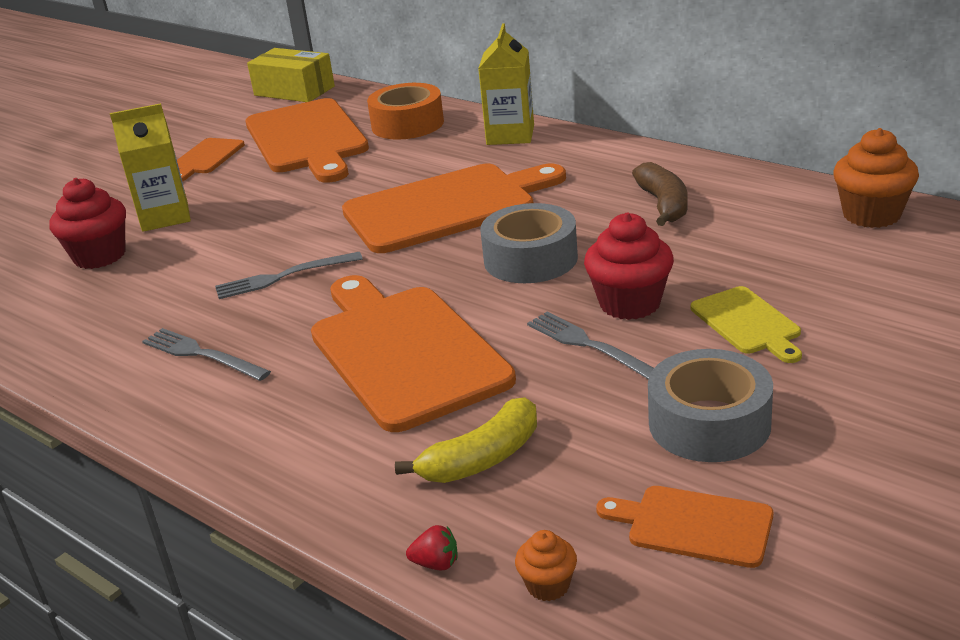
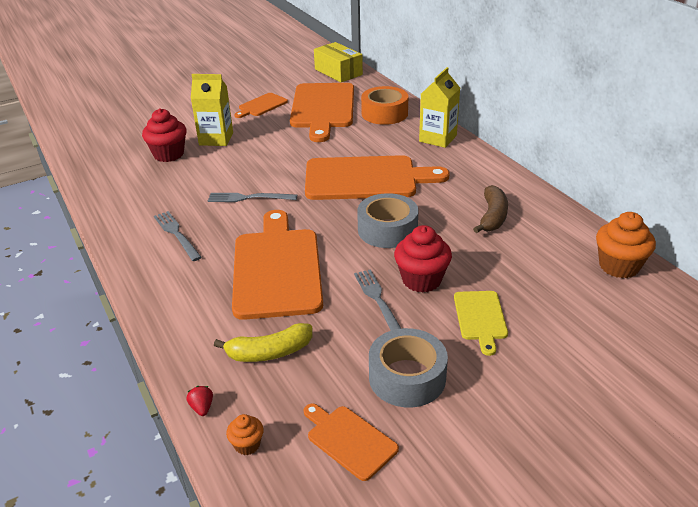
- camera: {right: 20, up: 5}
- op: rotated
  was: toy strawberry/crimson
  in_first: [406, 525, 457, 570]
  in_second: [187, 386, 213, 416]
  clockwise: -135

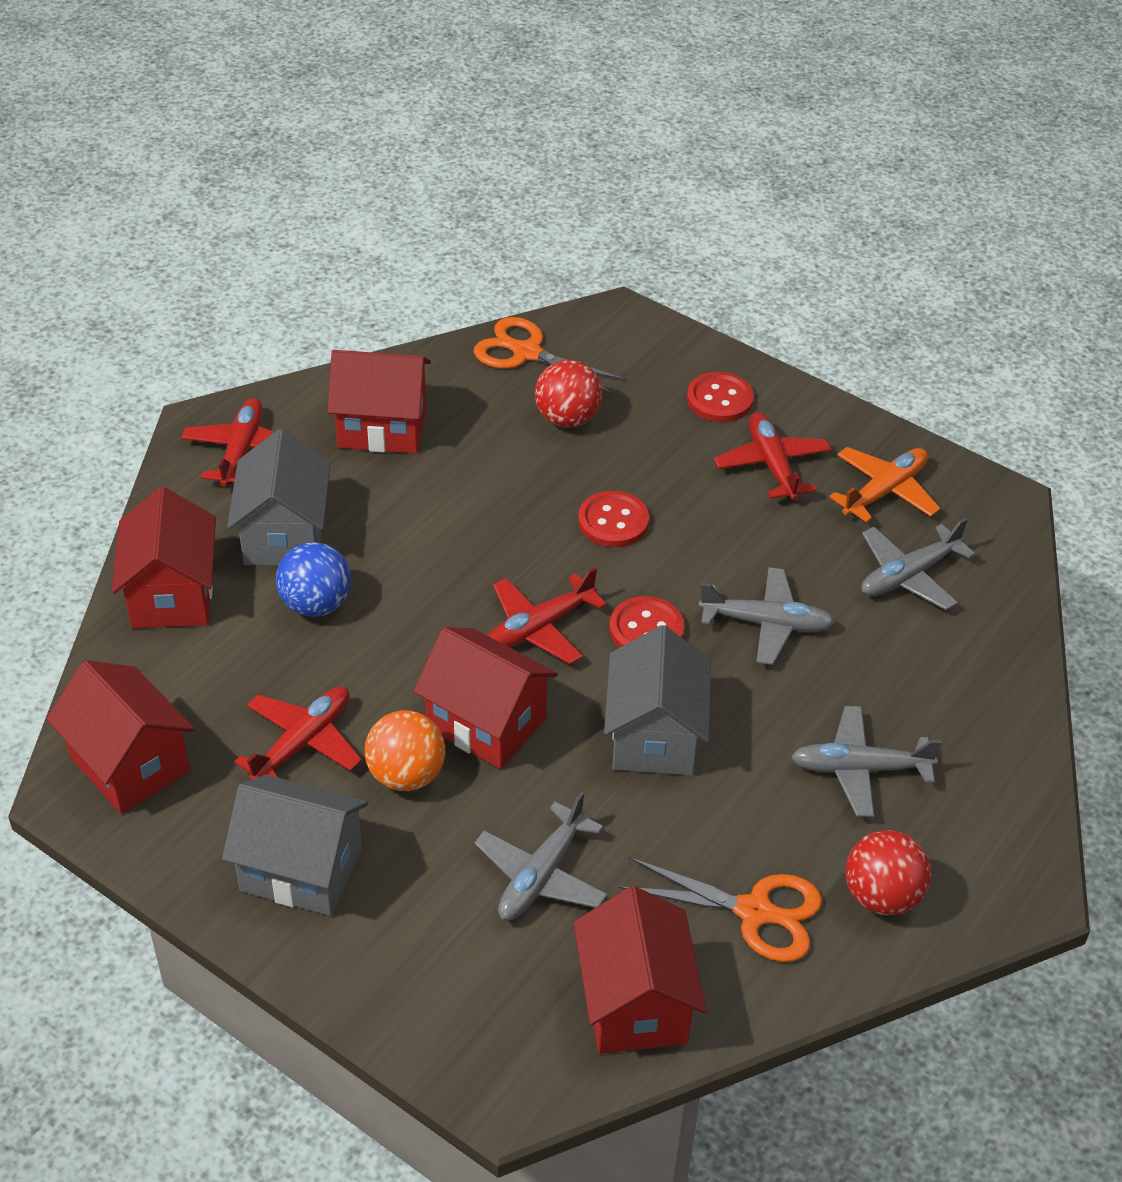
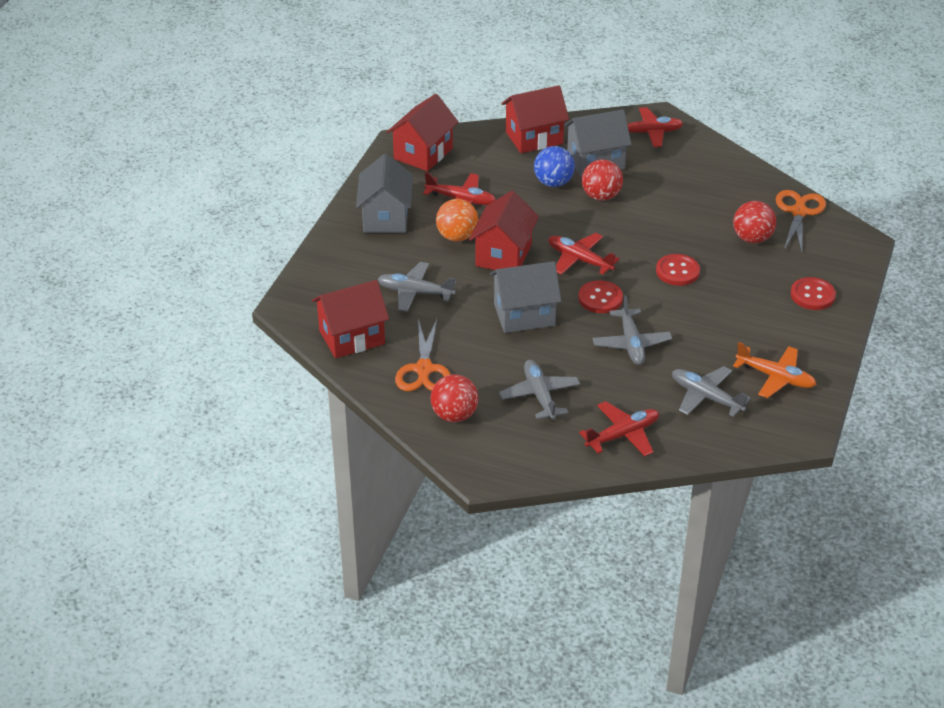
- camera: {right: 75, up: -5}
- op: gone
  was: house/crimson
  in_first: [327, 350, 431, 454]
- op: new
  now: ball/crimson
  in_second: [582, 159, 623, 201]
- op: shifted
  was: toy plane/crimson
  in_first: [714, 412, 831, 501]
  in_second: [579, 401, 659, 456]

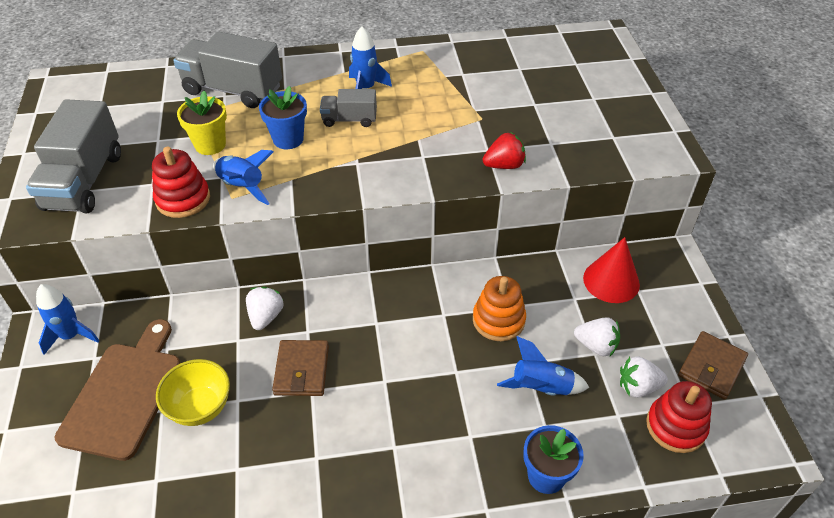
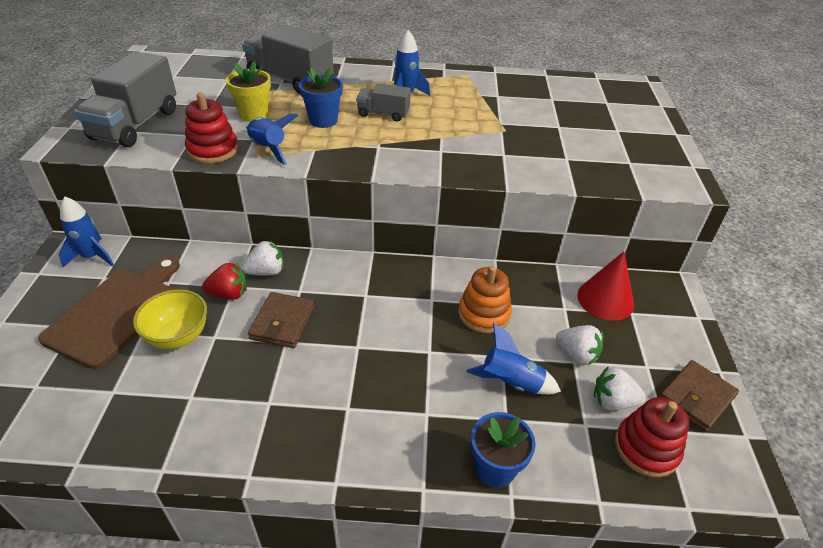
- camera: {right: 10, up: -5}
- op: shifted
  was: toy strawberry/crimson
  in_first: [483, 132, 526, 169]
  in_second: [202, 263, 247, 300]
- op: rotated
  was: toy strawberry/pure white
  in_first: [246, 286, 284, 330]
  in_second: [241, 240, 284, 276]
  clockwise: 45

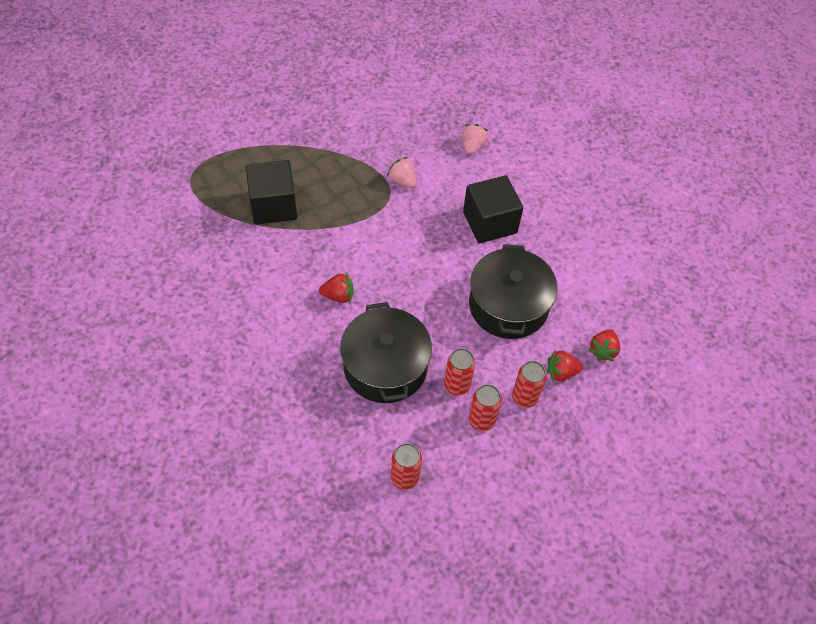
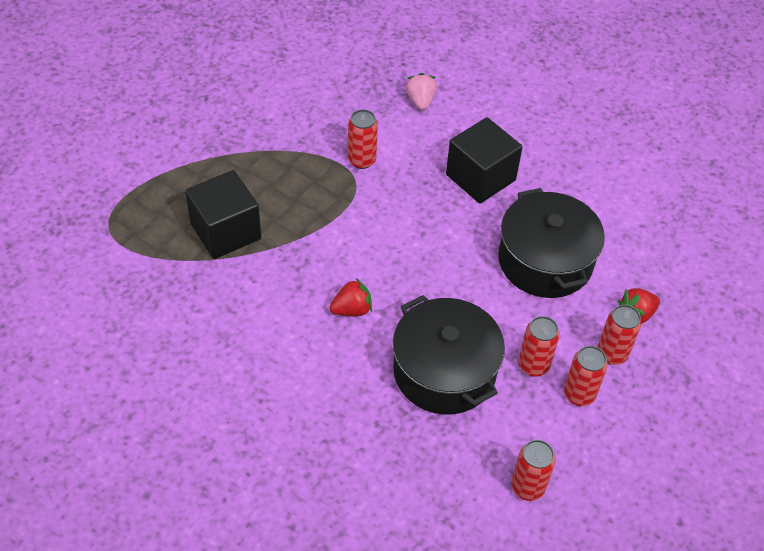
- camera: {right: -20, up: -5}
- op: gone
  was: toy strawberry/crimson
  in_first: [589, 329, 620, 361]
- op: swapped
  was: toy strawberry/rosy
  now: soda can/crimson
  in_first: [387, 157, 417, 188]
  in_second: [348, 109, 378, 169]

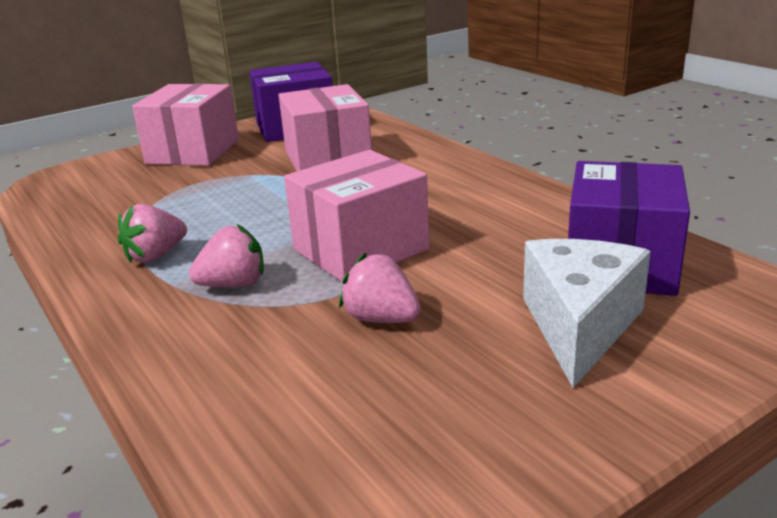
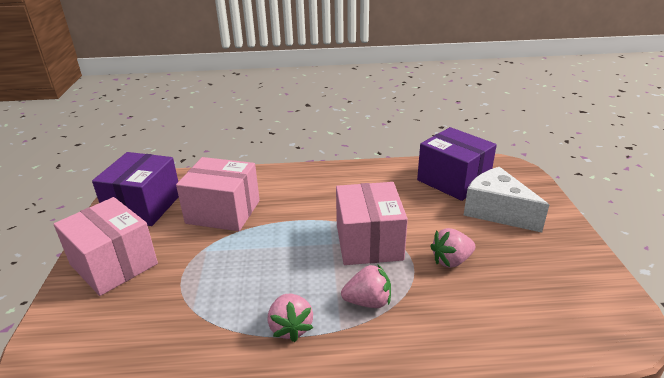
- camera: {right: -60, up: 5}
- op: rotated
  was: toy strawberry/rosy
  in_first: [189, 224, 264, 287]
  in_second: [341, 264, 391, 308]
  clockwise: 75

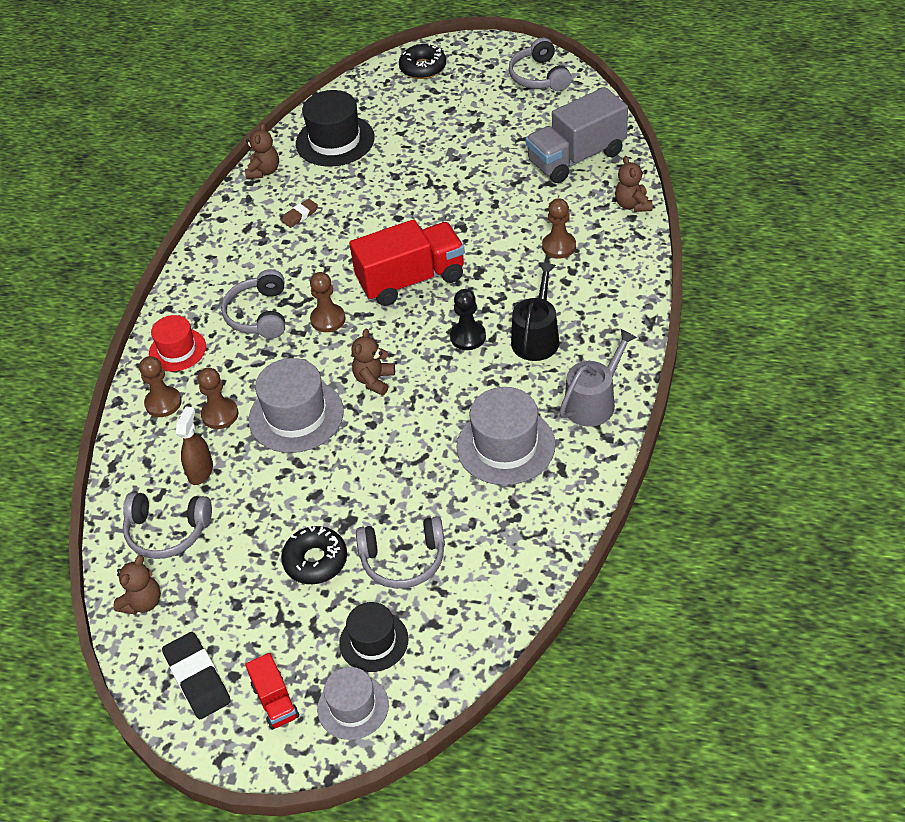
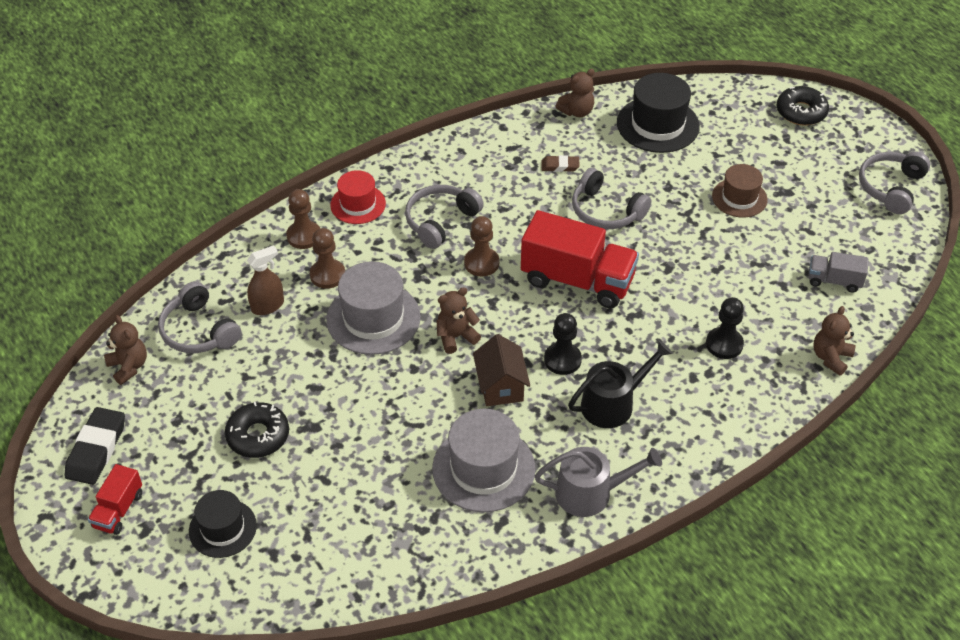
- camera: {right: 40, up: 0}
- op: gone
  was: hat/gray
  in_first: [317, 667, 389, 740]
- op: new
  now: house/brown
  in_second: [473, 334, 530, 406]
- op: new
  now: hat/brown
  in_second: [712, 164, 768, 217]
- op: shifted
  was: headphones/gray
  in_first: [356, 516, 445, 589]
  in_second: [572, 168, 651, 229]
- op: repainted
  was: pawn/brown
  now: pawn/black
  in_first: [542, 198, 576, 258]
  in_second: [706, 297, 744, 359]
- op: rotated
  was: teddy bear/brown
  in_first: [113, 555, 161, 615]
  in_second: [104, 315, 147, 385]
  clockwise: -105
- op: scaled
  was: toy truck/gray
  in_first: [525, 87, 628, 183]
  in_second: [808, 252, 868, 293]
  ratio: 0.5

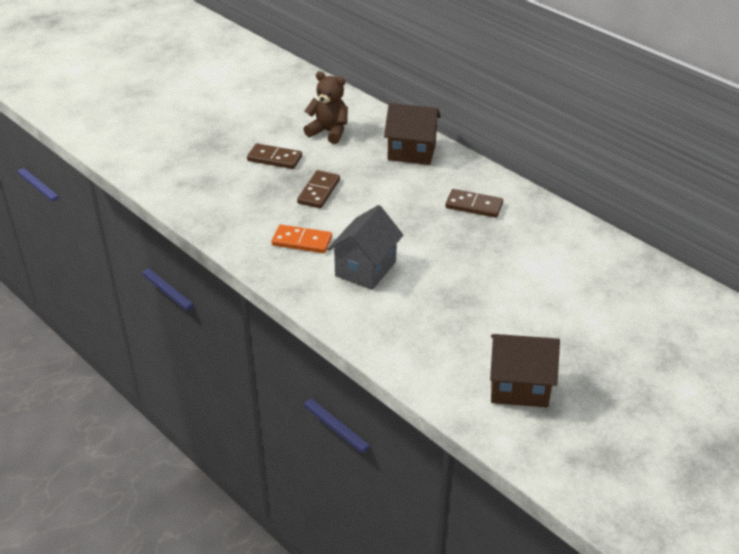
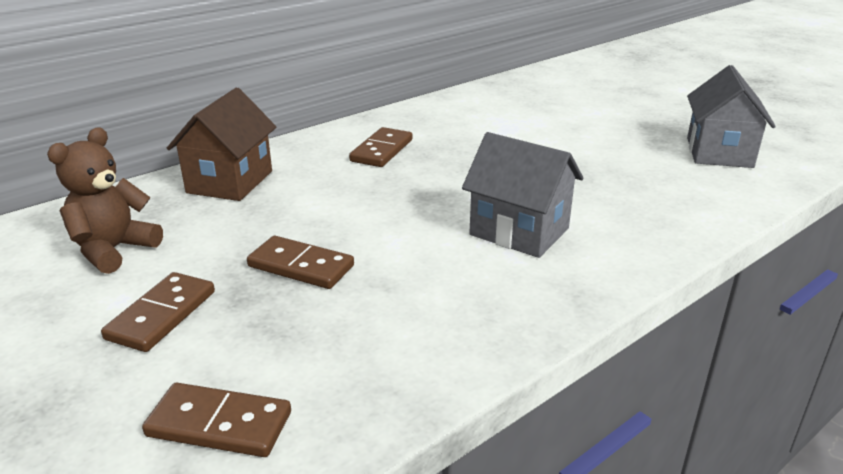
- camera: {right: -85, up: -10}
- op: gone
  was: domino tile/orange-coloured
  in_first: [272, 225, 332, 253]
- op: new
  now: domino tile/brown
  in_second: [142, 383, 291, 457]
- op: repainted
  was: house/brown
  now: house/gray
  in_first: [490, 334, 560, 407]
  in_second: [687, 65, 776, 168]

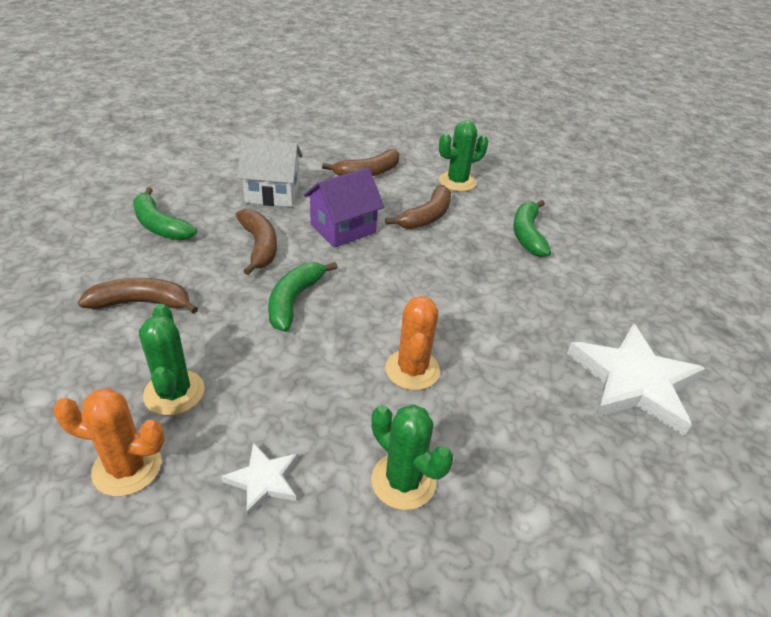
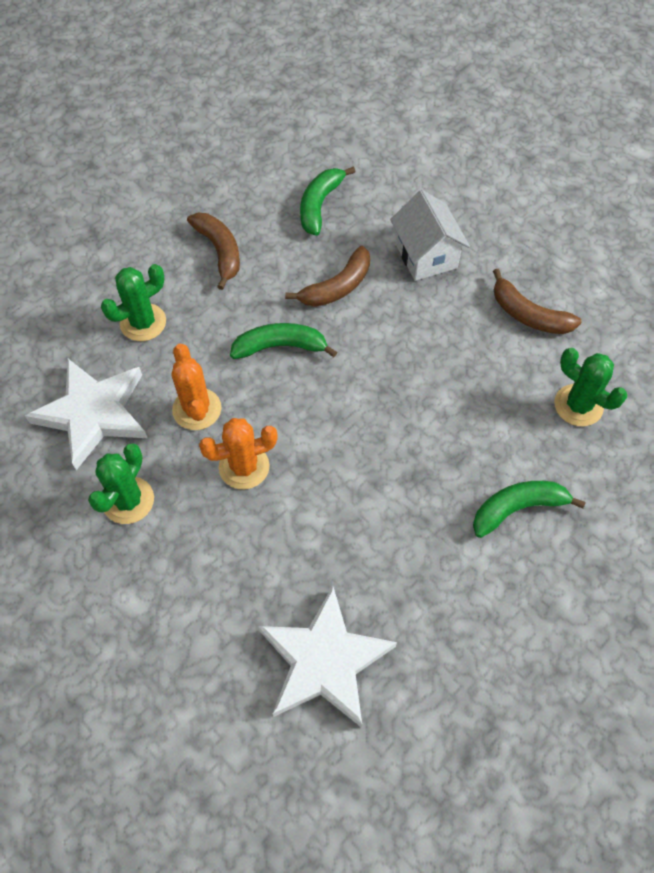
- camera: {right: 70, up: 20}
- op: gone
  was: house/royal purple
  in_first: [304, 168, 384, 248]
- op: gone
  was: toy banana/brown
  in_first: [385, 185, 451, 229]
- op: shifted
  was: saguaro cactus/orange-coloured
  in_first: [53, 388, 165, 496]
  in_second: [172, 344, 221, 430]
- op: scaled
  was: five-pointed star/pure white
  in_first: [221, 443, 298, 517]
  in_second: [25, 359, 148, 470]
  ratio: 2.08

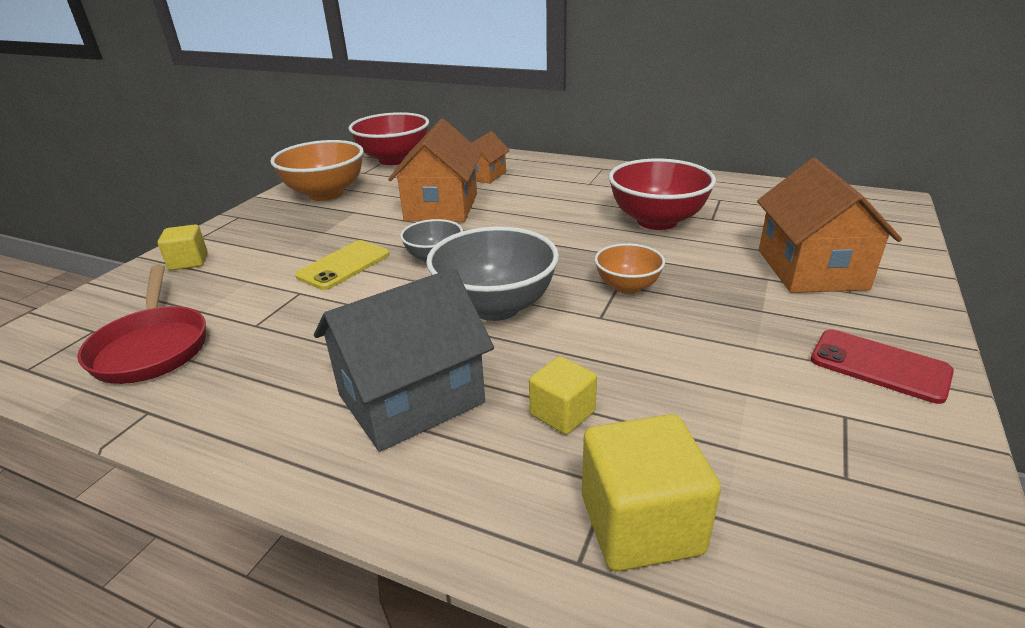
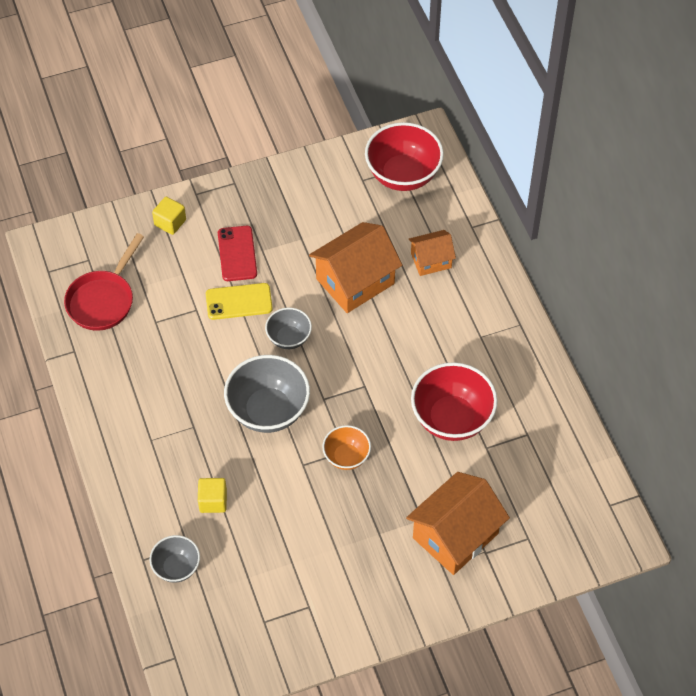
- camera: {right: 45, up: 25}
- op: gone
  was: deep dish/orange-coloured
  in_first: [270, 140, 364, 201]
- op: gone
  was: house/gray
  in_first: [314, 268, 494, 452]
- op: shifted
  was: mobile phone/crimson
  in_first: [810, 329, 954, 404]
  in_second: [218, 226, 257, 281]
- op: swapped
  was: cube/golden
  now: deep dish/gray
  in_first: [582, 414, 721, 571]
  in_second: [150, 535, 200, 583]

